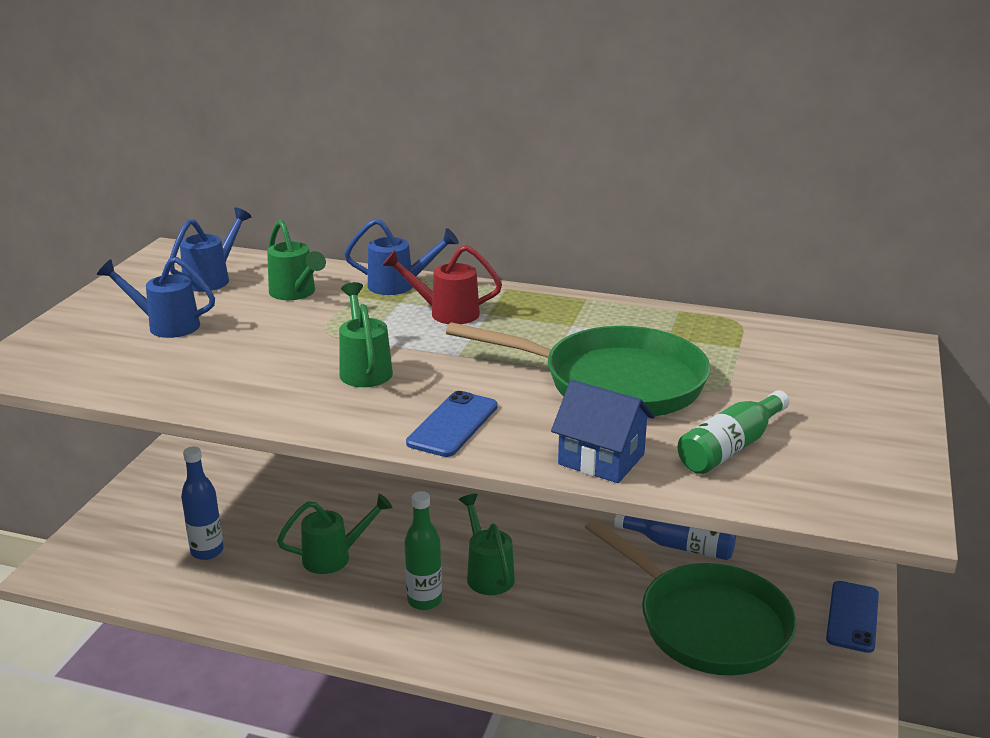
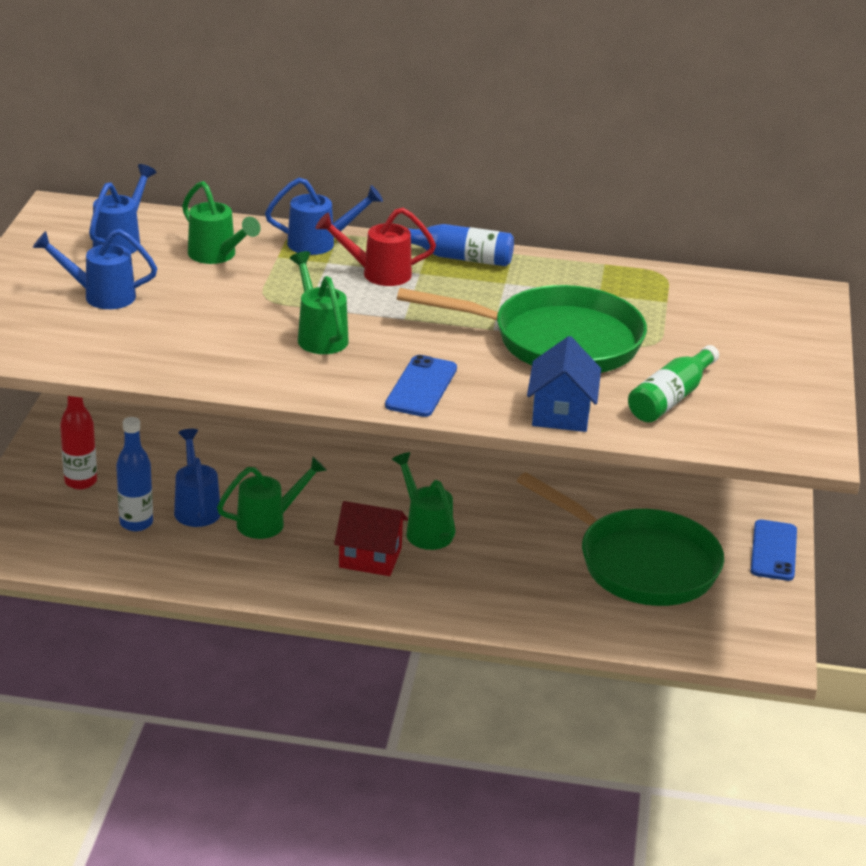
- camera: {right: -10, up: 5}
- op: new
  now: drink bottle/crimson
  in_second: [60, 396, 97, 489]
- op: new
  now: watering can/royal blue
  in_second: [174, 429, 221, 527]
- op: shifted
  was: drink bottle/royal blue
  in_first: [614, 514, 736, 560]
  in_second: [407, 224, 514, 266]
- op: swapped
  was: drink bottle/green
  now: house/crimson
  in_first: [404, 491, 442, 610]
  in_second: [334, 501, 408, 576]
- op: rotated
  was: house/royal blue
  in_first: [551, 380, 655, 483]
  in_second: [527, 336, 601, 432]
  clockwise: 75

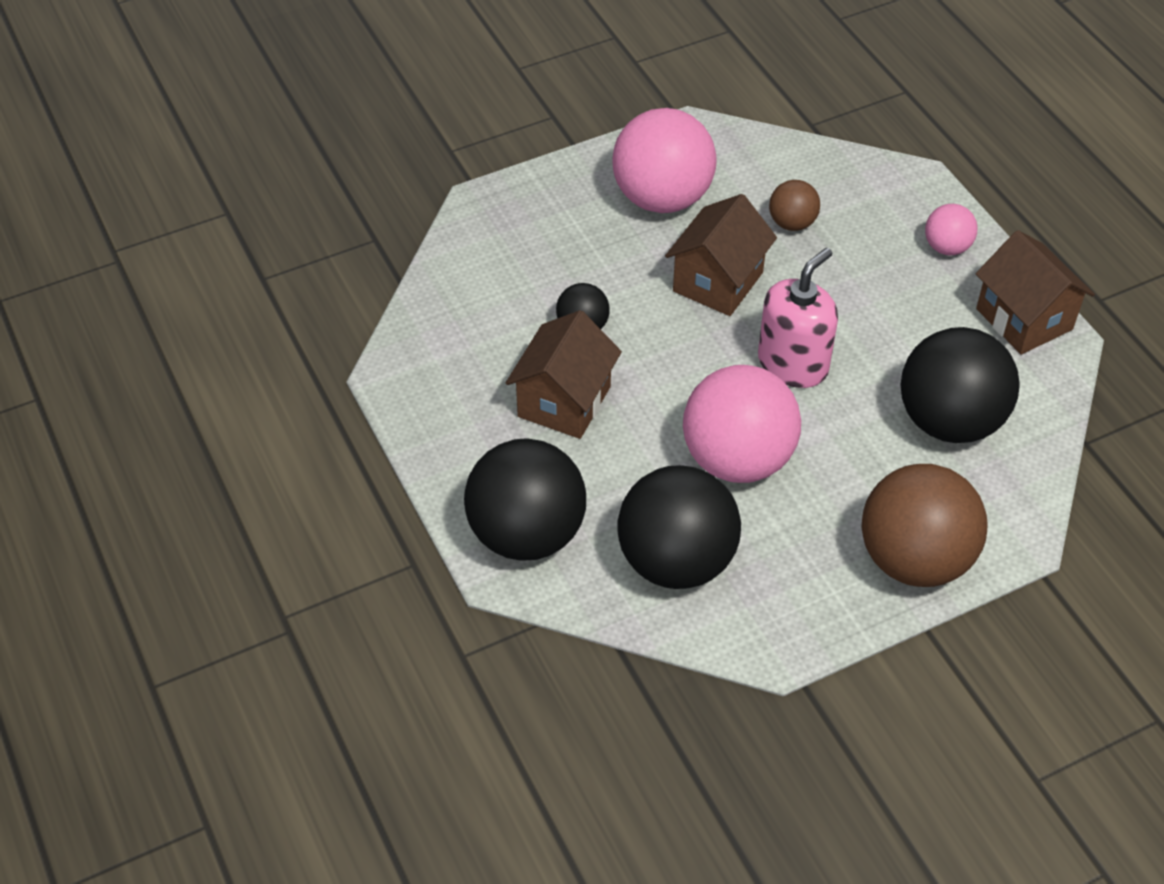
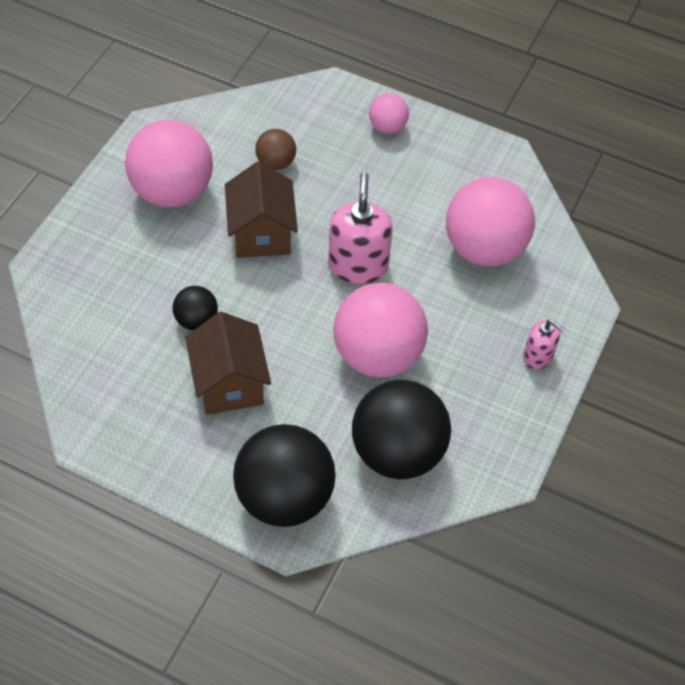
- camera: {right: -40, up: 5}
- op: gone
  was: house/brown
  in_first: [976, 230, 1095, 354]
- op: swapped
  was: ball/brown
  now: soap dispenser/rosy
  in_first: [862, 464, 988, 587]
  in_second: [523, 320, 565, 369]
- op: repainted
  was: ball/black
  now: ball/rosy
  in_first: [901, 327, 1020, 443]
  in_second: [446, 177, 535, 267]

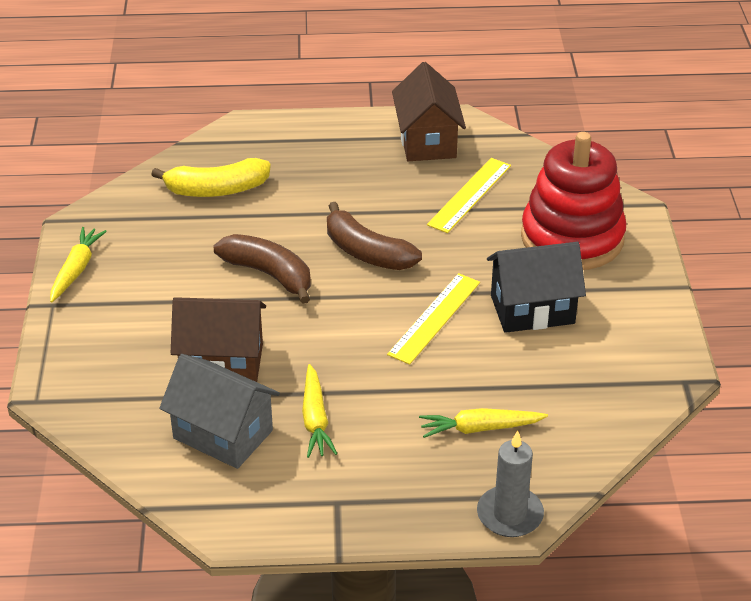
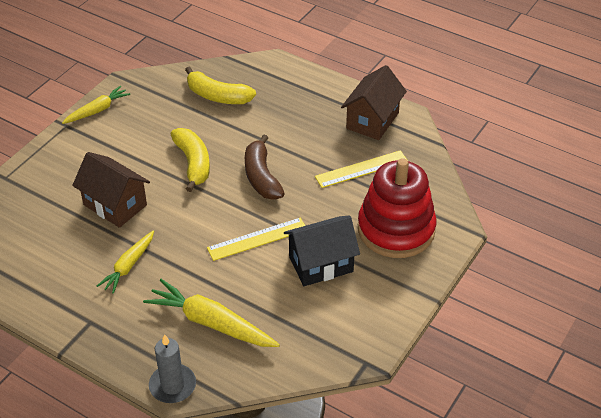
- camera: {right: 35, up: 5}
- op: gone
  was: house/gray
  in_first: [159, 354, 280, 469]
- op: repainted
  was: toy banana/brown
  now: toy banana/golden
  in_first: [214, 234, 311, 304]
  in_second: [171, 128, 210, 192]
- op: rotated
  was: house/black
  in_first: [487, 242, 586, 333]
  in_second: [284, 215, 360, 286]
  clockwise: -45
- op: scaled
  was: root vegetable/golden
  in_first: [419, 408, 548, 438]
  in_second: [143, 279, 280, 347]
  ratio: 1.61

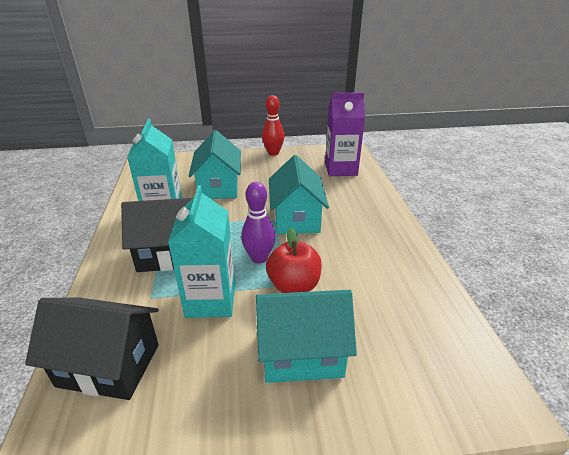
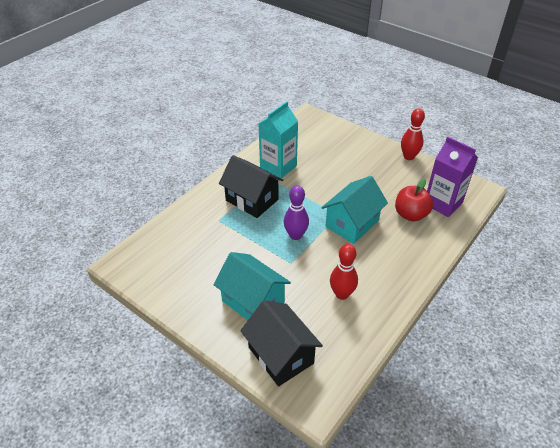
- camera: {right: 45, up: 10}
- op: gone
  was: carton/aqua
  in_first: [168, 185, 235, 318]
- op: gone
  was: house/aqua
  in_first: [189, 130, 241, 199]
- op: new
  now: skittle/crimson
  in_second: [330, 244, 358, 300]
- op: shifted
  was: house/black
  in_first: [25, 298, 159, 400]
  in_second: [240, 300, 323, 387]
- op: shifted
  was: apple fruit/crimson
  in_first: [266, 228, 322, 293]
  in_second: [395, 179, 433, 222]

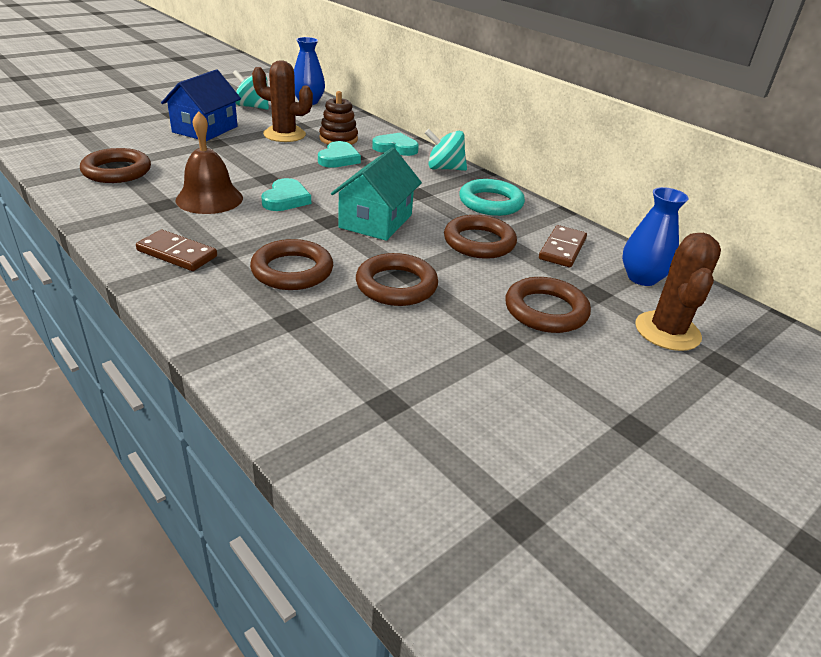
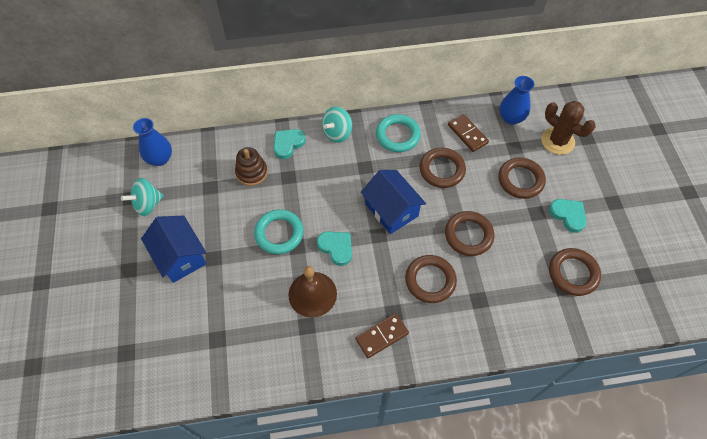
- camera: {right: -55, up: 25}
- op: gone
  was: saguaro cactus/brown
  in_first: [252, 60, 313, 142]
- op: new
  now: hoop/aqua
  in_second: [254, 209, 304, 254]
- op: shifted
  was: hoop/brown
  in_first: [80, 148, 151, 183]
  in_second: [549, 248, 601, 296]
- op: shifted
  was: heart shape/aqua
  in_first: [318, 141, 361, 168]
  in_second: [549, 199, 587, 233]
- op: repainted
  was: house/aqua
  now: house/royal blue
  in_first: [331, 147, 422, 241]
  in_second: [361, 170, 426, 234]

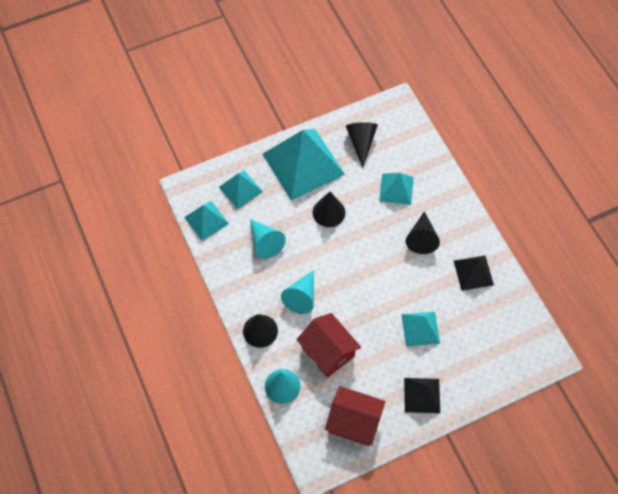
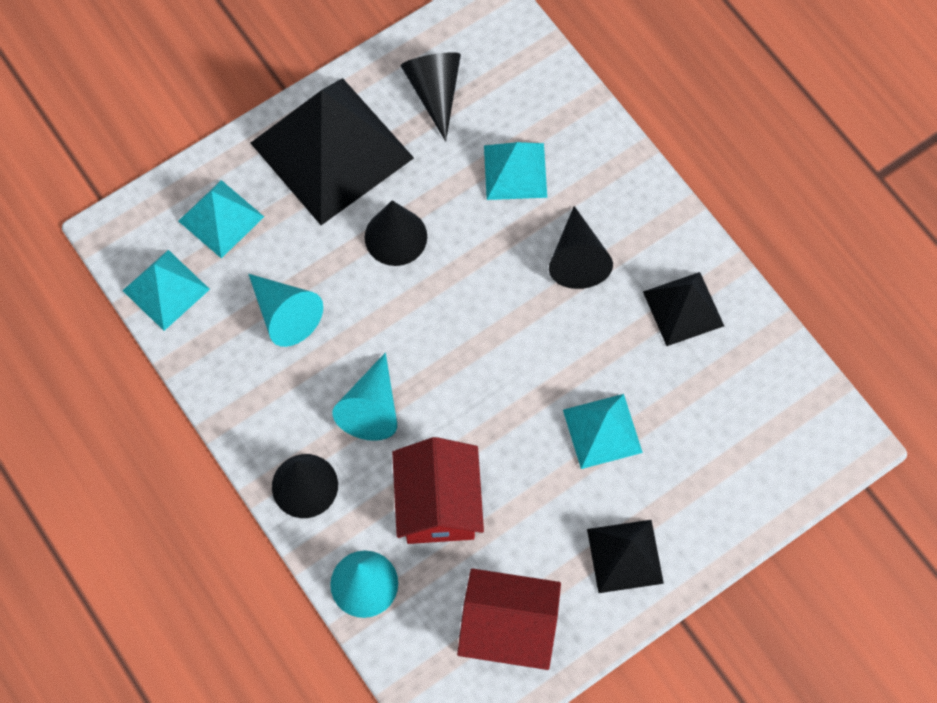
- camera: {right: -10, up: 5}
- op: repainted
  was: pyramid shape/aqua
  now: pyramid shape/black
  in_first: [263, 129, 345, 201]
  in_second: [251, 78, 414, 225]
- op: rotated
  was: house/crimson
  in_first: [296, 313, 361, 378]
  in_second: [392, 437, 484, 544]
  clockwise: 45

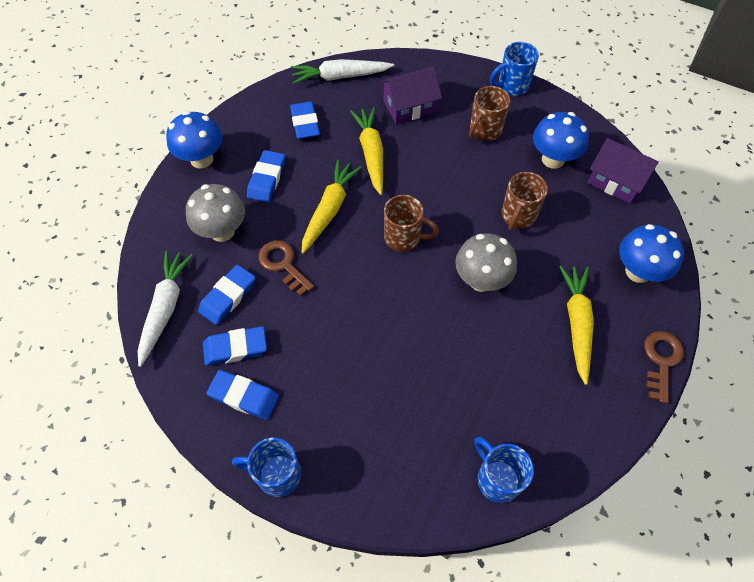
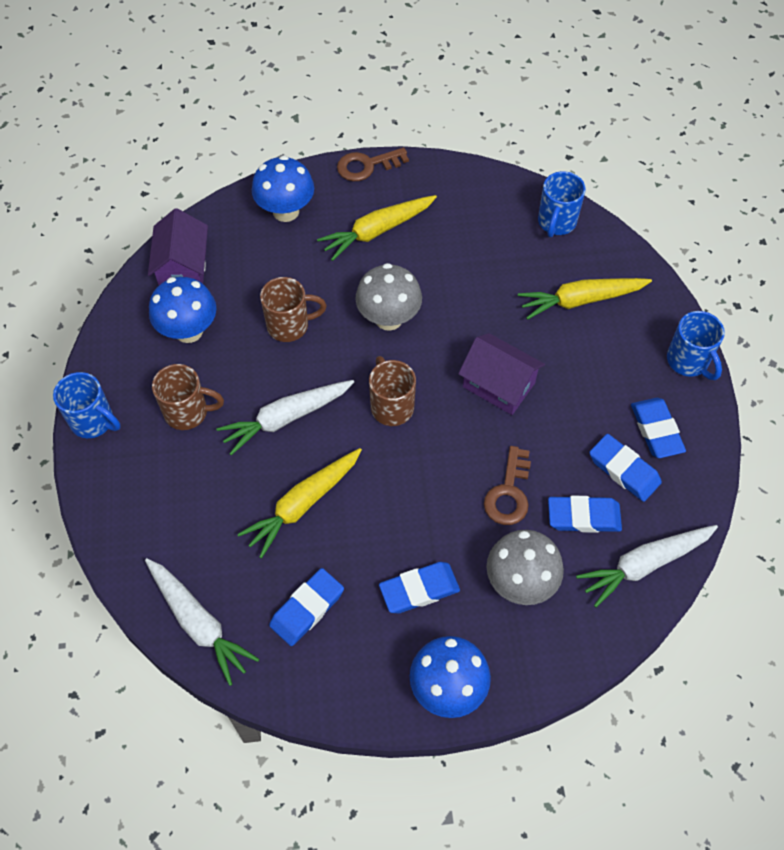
- camera: {right: -125, up: 0}
- op: new
  now: root vegetable/pure white
  in_second: [216, 380, 354, 455]
- op: shifted
  was: root vegetable/golden
  in_first: [301, 159, 362, 254]
  in_second: [518, 278, 652, 320]
- op: shifted
  was: house/royal purple
  in_first: [380, 66, 442, 124]
  in_second: [458, 333, 545, 415]

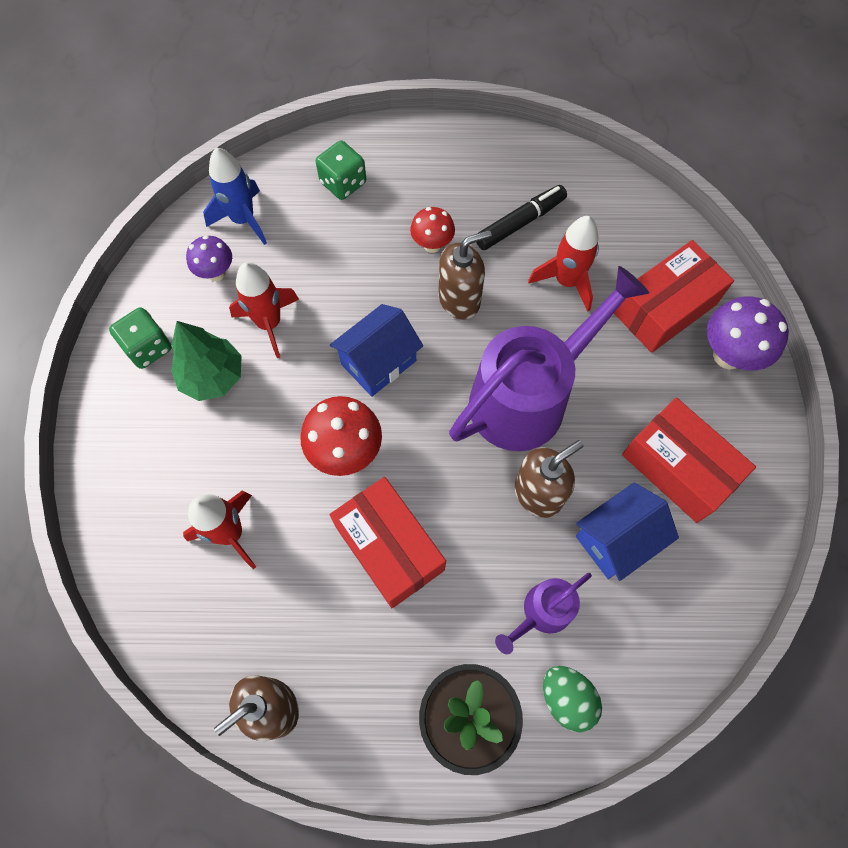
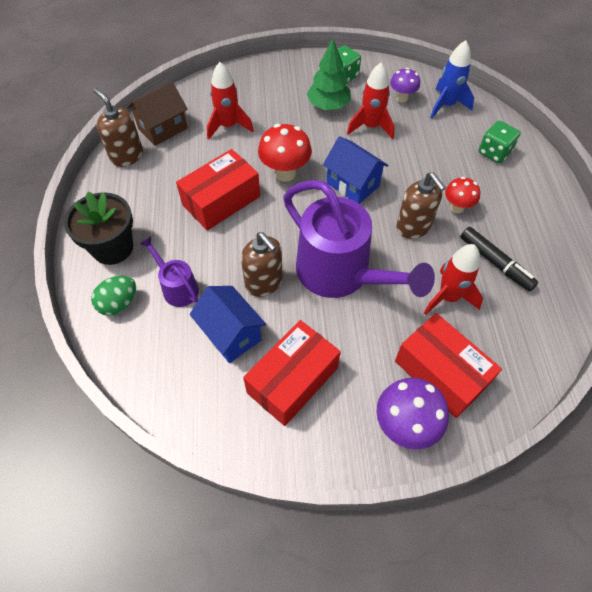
- camera: {right: 85, up: -10}
- op: new
  now: house/brown
  in_second: [127, 81, 188, 146]

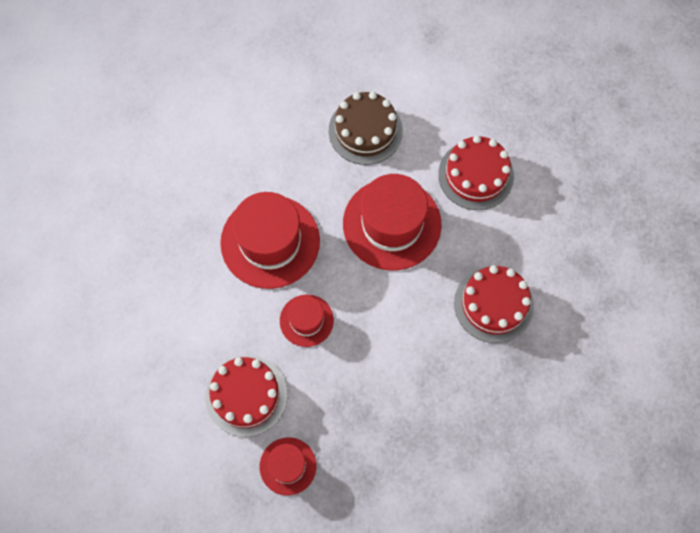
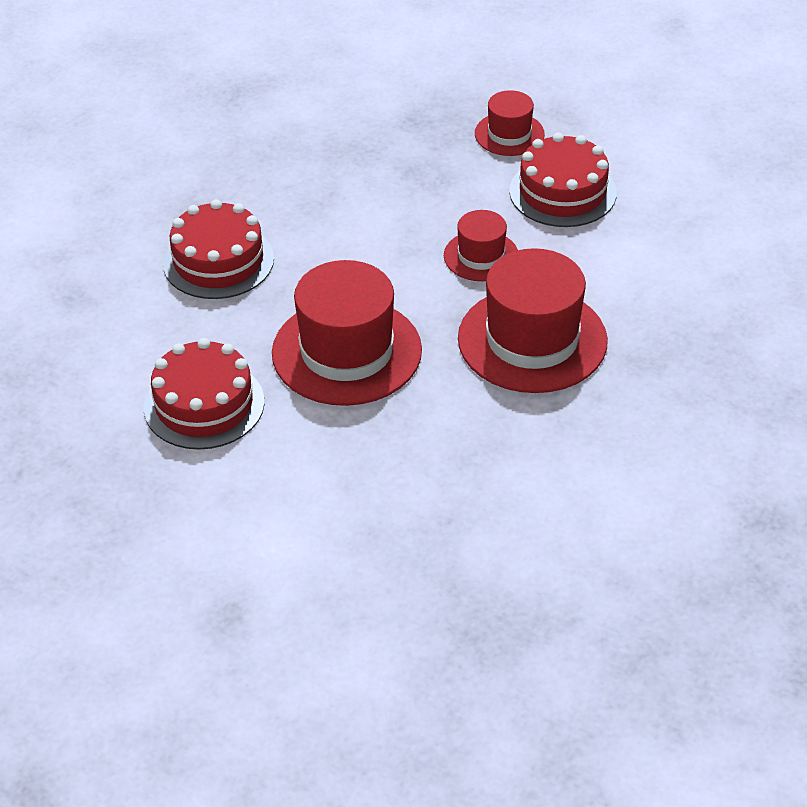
- camera: {right: -175, up: -25}
- op: gone
  was: gateau/brown
  in_first: [329, 92, 403, 165]

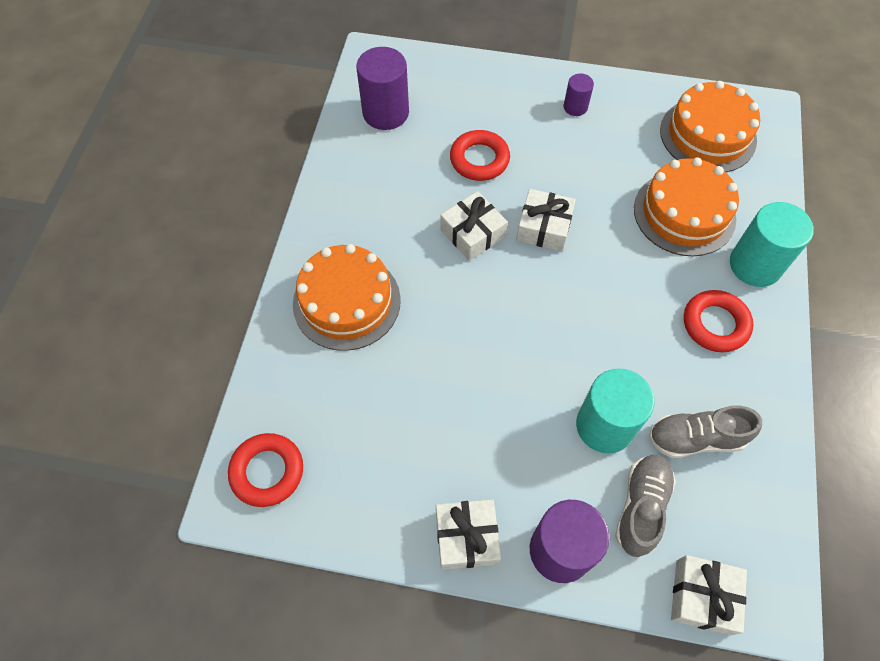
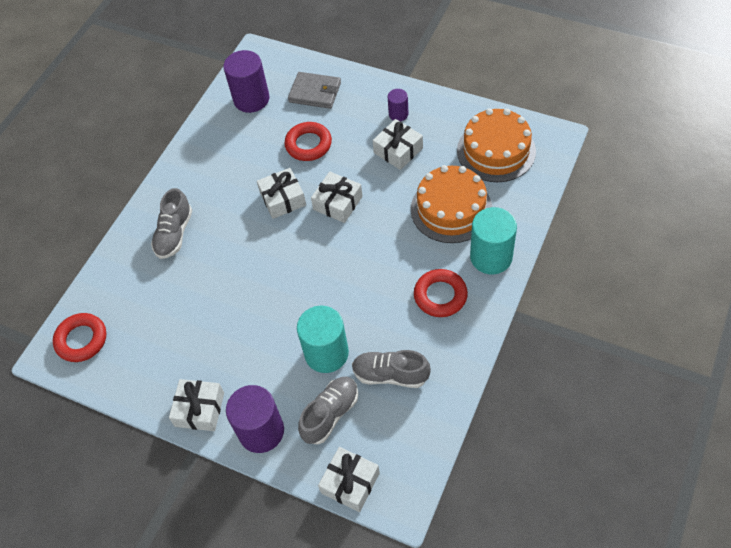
- camera: {right: 20, up: -5}
- op: new
  now: card wallet/gray
  in_second: [288, 72, 341, 109]
- op: new
  now: present/pure white
  in_second: [373, 119, 423, 170]
- op: swapped
  was: gateau/orange-coloured
  now: sneaker/gray
  in_first: [293, 244, 401, 351]
  in_second: [151, 188, 192, 259]

